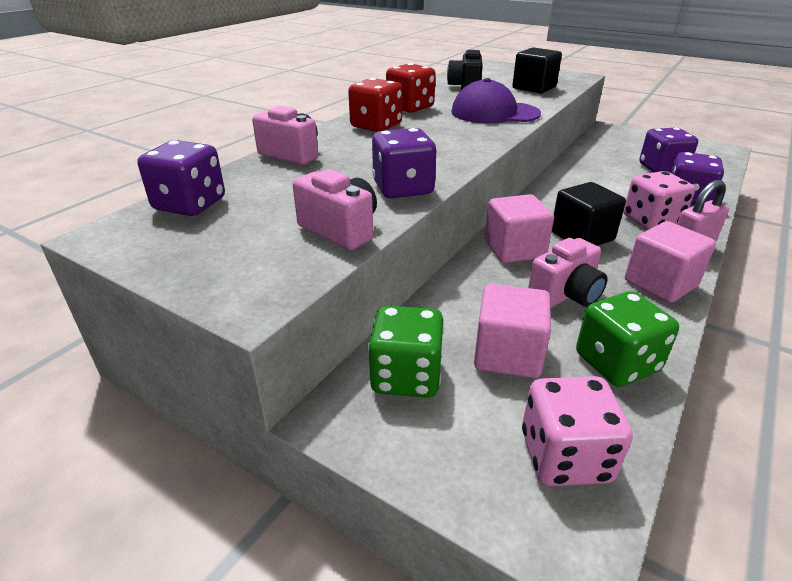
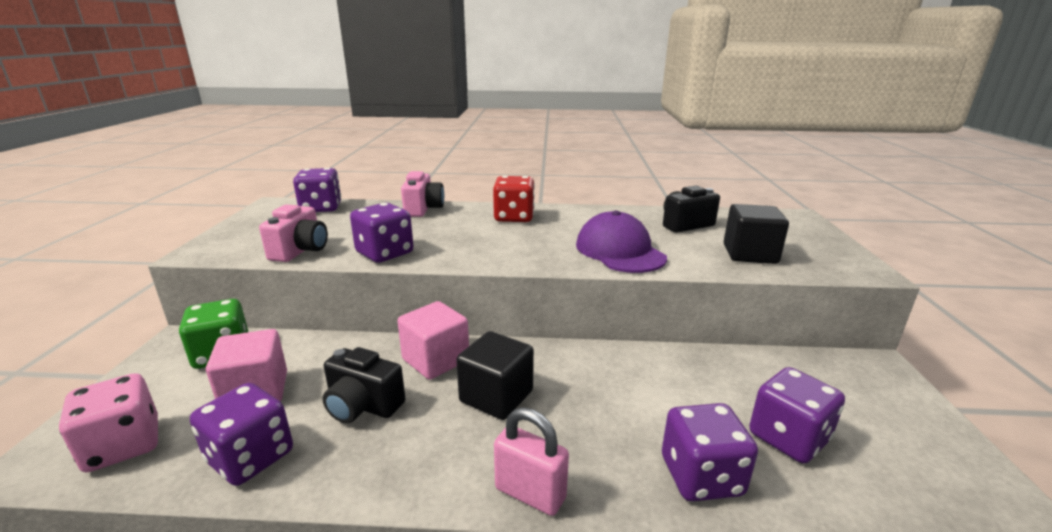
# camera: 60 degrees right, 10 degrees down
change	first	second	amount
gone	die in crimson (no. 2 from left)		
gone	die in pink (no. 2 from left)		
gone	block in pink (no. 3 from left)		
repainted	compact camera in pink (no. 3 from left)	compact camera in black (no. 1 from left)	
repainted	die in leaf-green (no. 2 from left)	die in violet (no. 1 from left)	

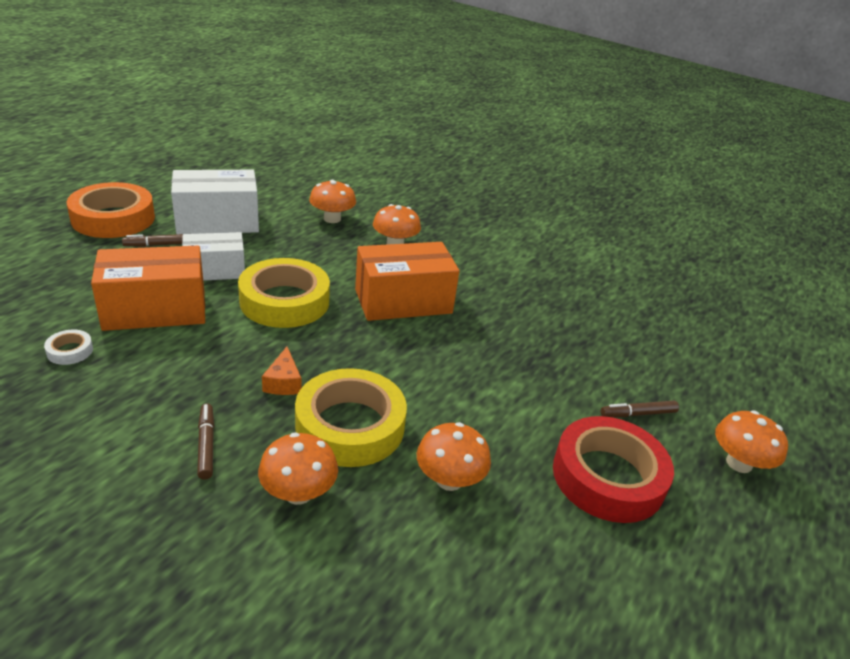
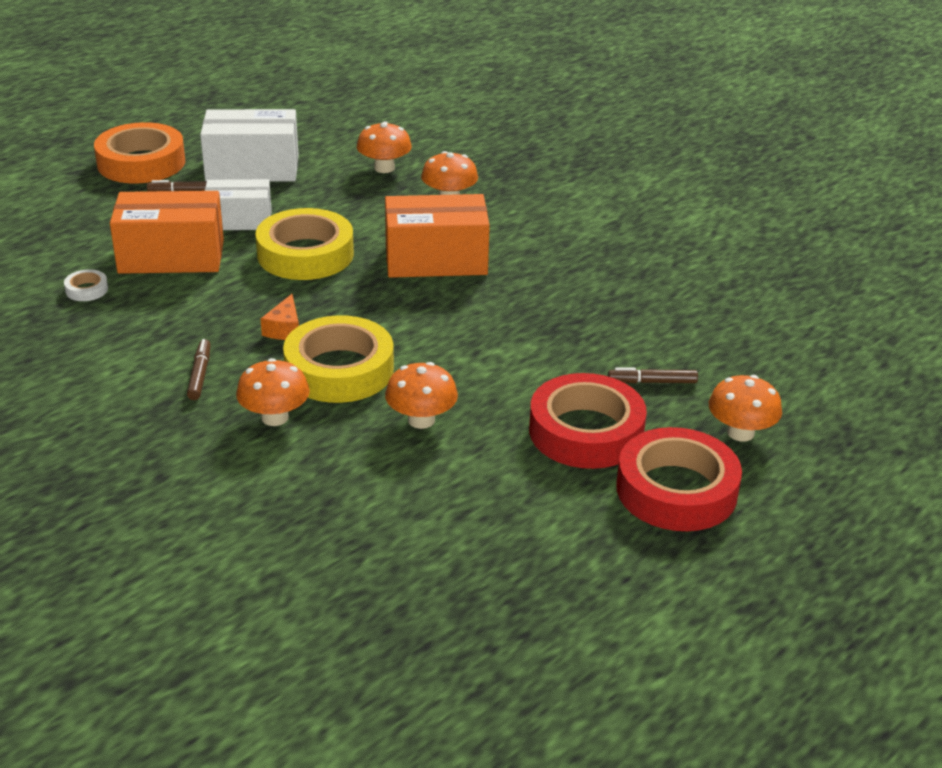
# camera: 15 degrees right, 0 degrees up
change	first	second	amount
new		sticky tape in crimson (no. 2 from left)	

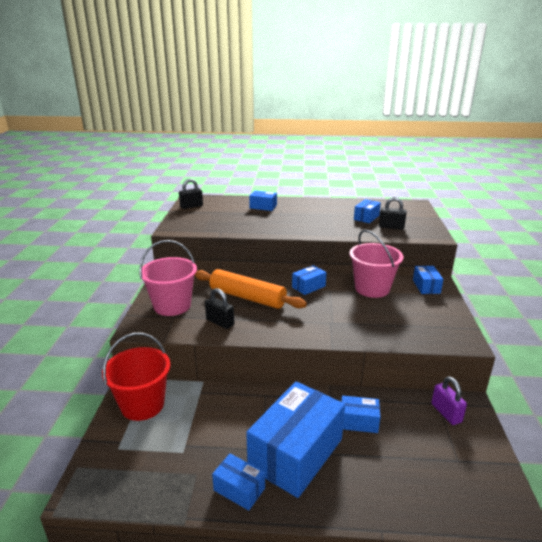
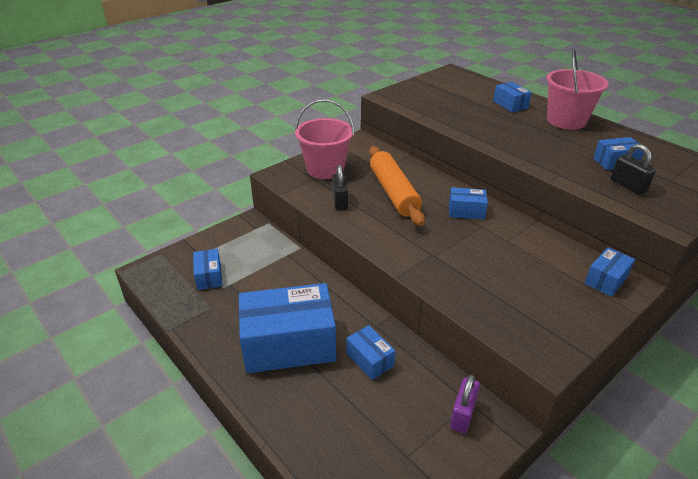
# camera: 45 degrees right, 10 degrees up
change	first	second	amount
gone	padlock in black (no. 1 from left)		
shifted	bucket in pink (no. 2 from left)		
gone	bucket in crimson		
shifted	package in cobalt (no. 1 from left)		

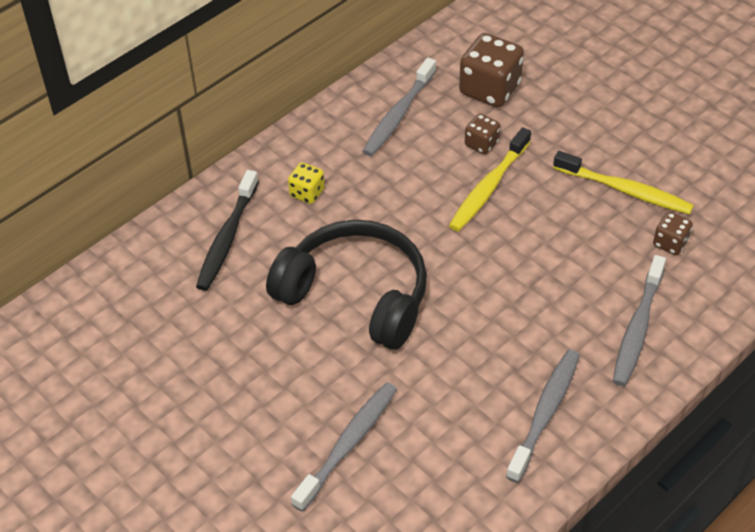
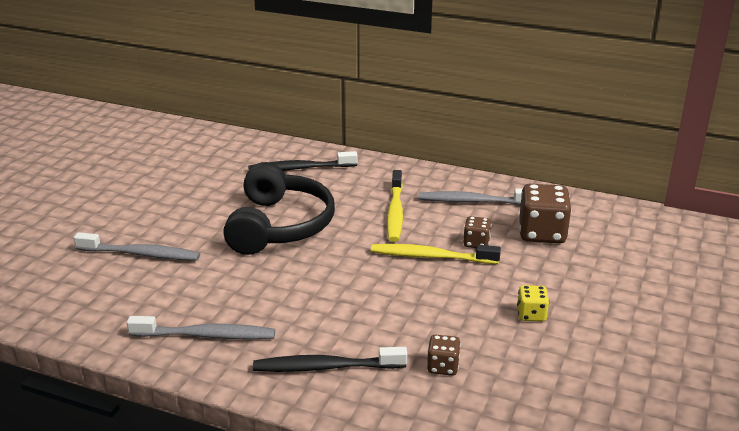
# camera: 65 degrees right, 20 degrees down
change	first	second	amount
shifted	tooth brush in bright yellow (no. 2 from left in the first image)	tooth brush in bright yellow (no. 1 from left)	
shifted	die in bright yellow		
repainted	tooth brush in ash-grey (no. 4 from left)	tooth brush in black (no. 2 from left)	

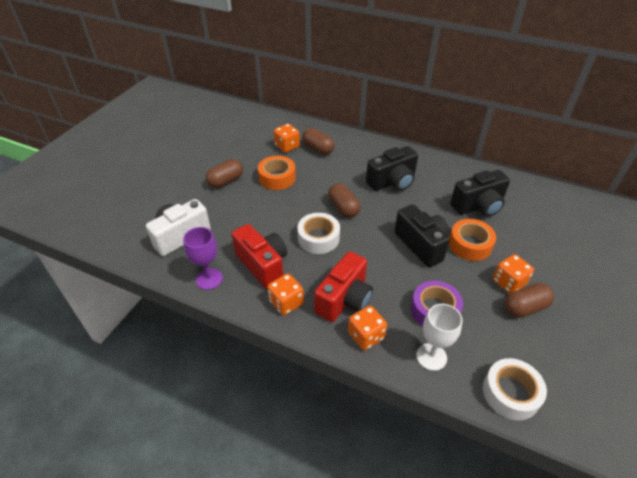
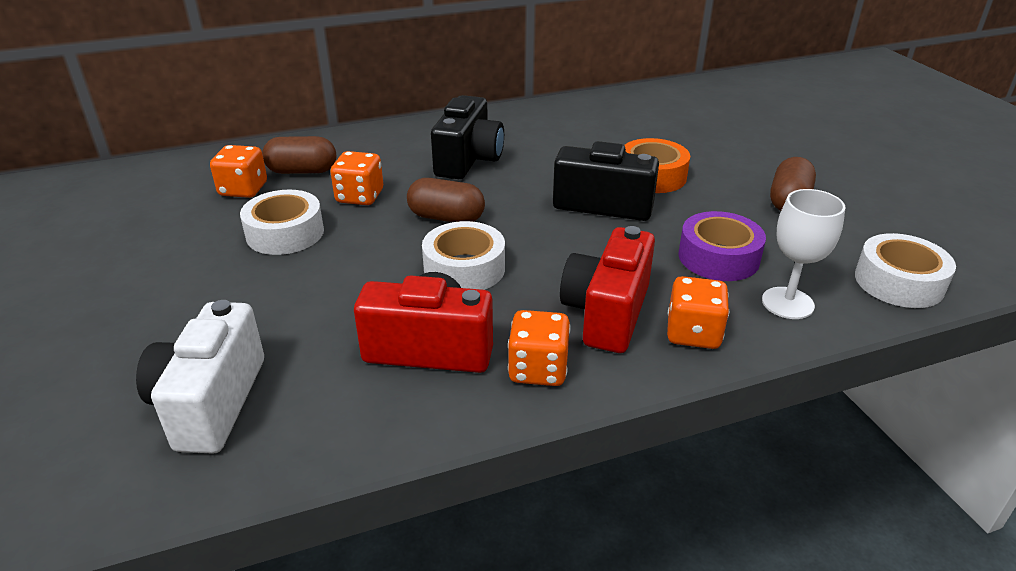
# camera: 45 degrees left, 10 degrees down
change	first	second	amount
repainted	sticky tape in orange-coloured (no. 1 from left)	sticky tape in pure white (no. 1 from left)	
gone	pill shape in dark brown (no. 1 from left)		
gone	compact camera in black (no. 3 from left)		
gone	goblet in violet		
rotated	compact camera in crimson (no. 2 from left)		150 degrees counterclockwise
shifted	die in orange-coloured (no. 4 from left in the first image)	die in orange-coloured (no. 2 from left)	

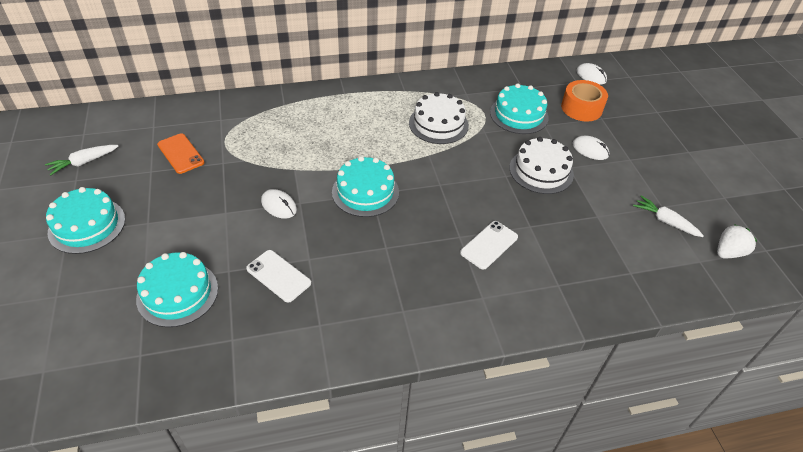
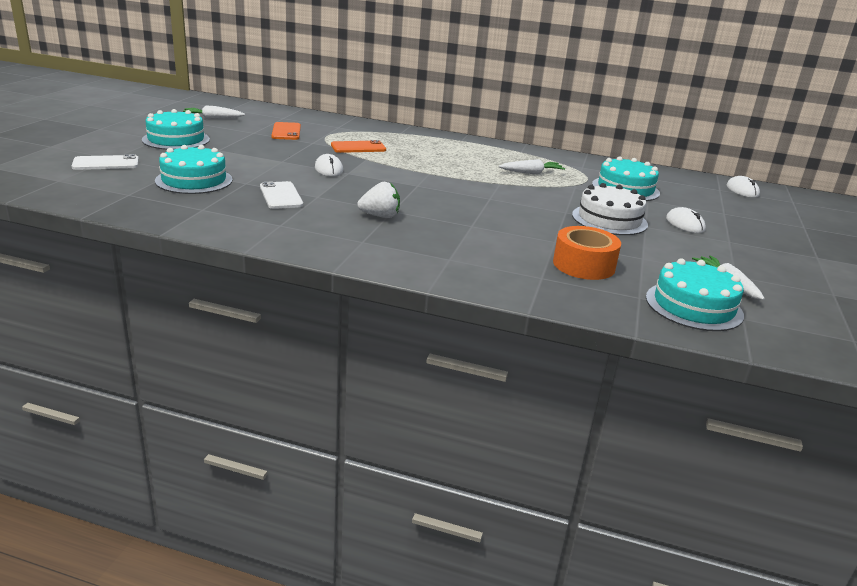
# camera: 30 degrees right, 20 degrees down
change	first	second	amount
shifted	sticky tape in orange-coloured		
swapped	layer cake in pure white (no. 1 from left)	toy carrot in pure white (no. 2 from left)	
shifted	layer cake in teal (no. 3 from left in the first image)	layer cake in teal (no. 4 from left)	
shifted	phone in pure white (no. 2 from left in the first image)	phone in pure white (no. 1 from left)	
shifted	toy strawberry in pure white		
new		phone in orange-coloured (no. 2 from left)	

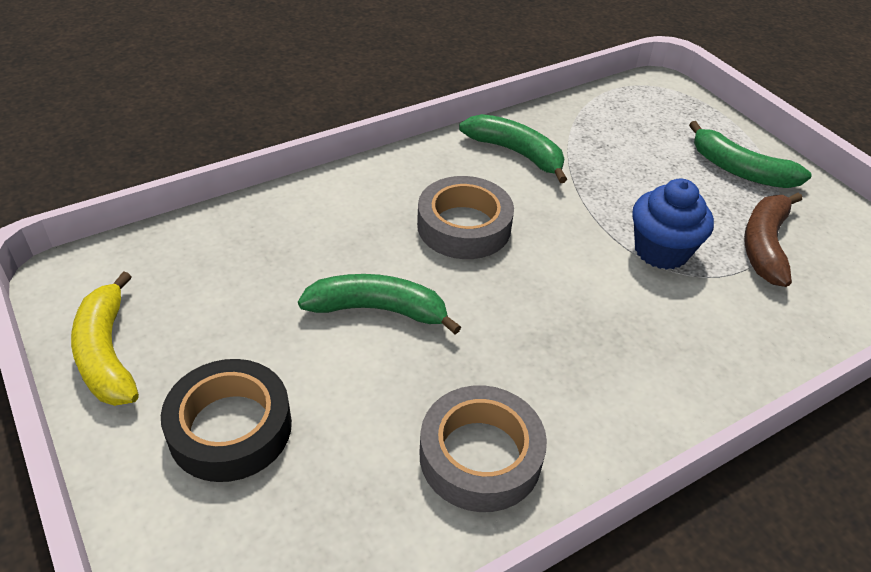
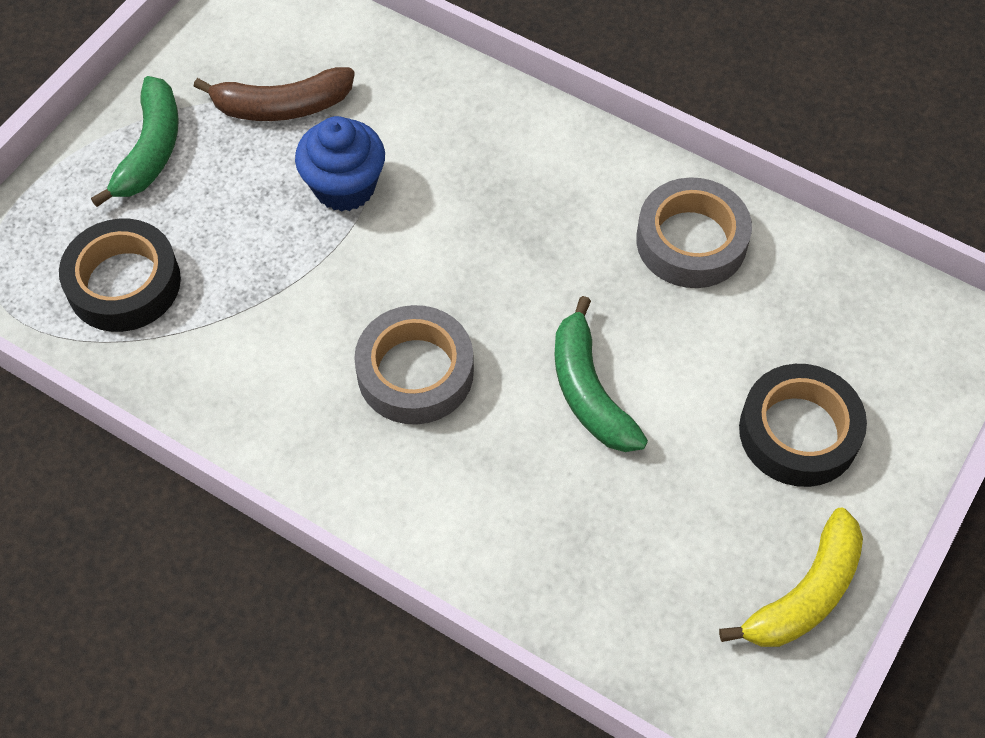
# camera: 115 degrees left, 15 degrees up
change	first	second	amount
gone	toy banana in leaf-green (no. 2 from left)		
new		sticky tape in black (no. 1 from left)	

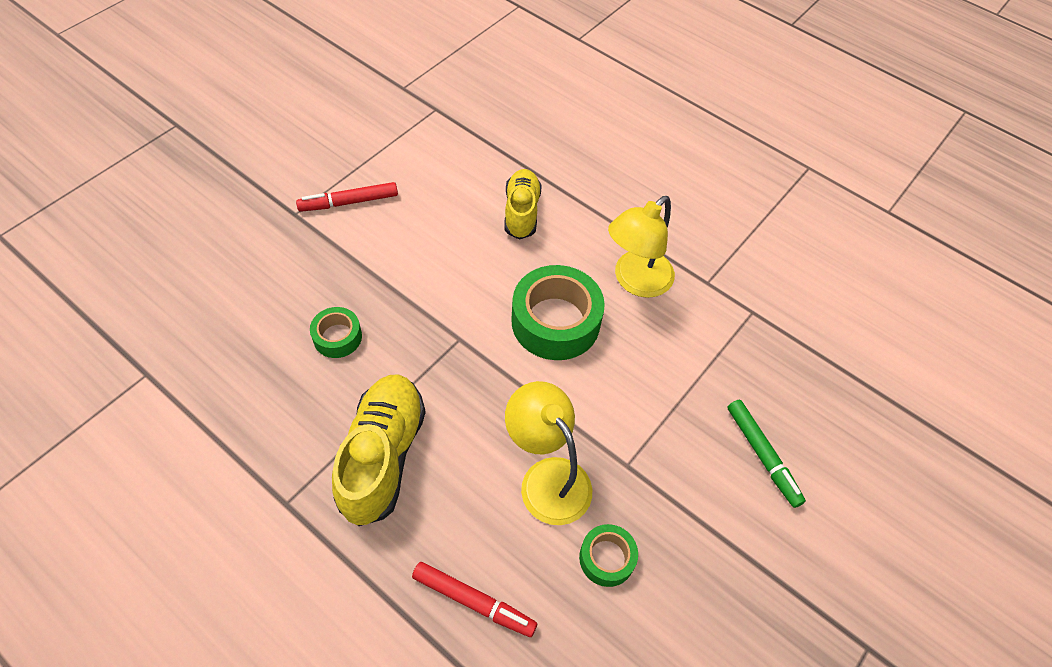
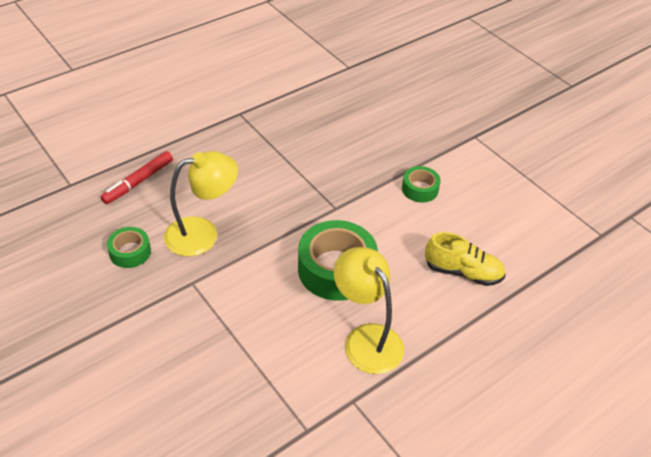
# camera: 105 degrees right, 10 degrees down
change	first	second	amount
gone	felt pen in crimson (no. 1 from left)		
shifted	sticky tape in leaf-green (no. 1 from left in the first image)	sticky tape in leaf-green (no. 3 from left)	
gone	lace-up shoe in bright yellow (no. 1 from left)		
gone	felt pen in leaf-green		

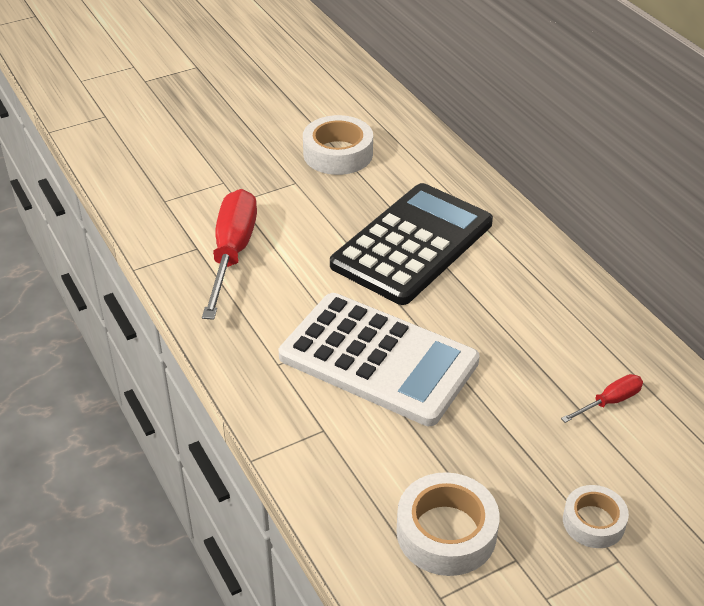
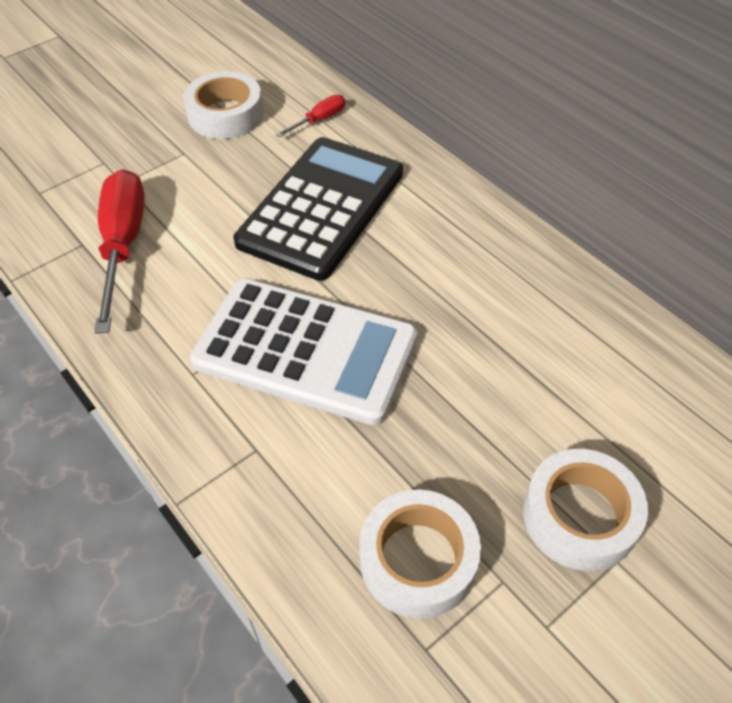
# camera: 10 degrees left, 10 degrees up
change	first	second	amount
shifted	screwdriver in crimson (no. 2 from left)		
scaled	sticky tape in pure white (no. 3 from left)		x1.61

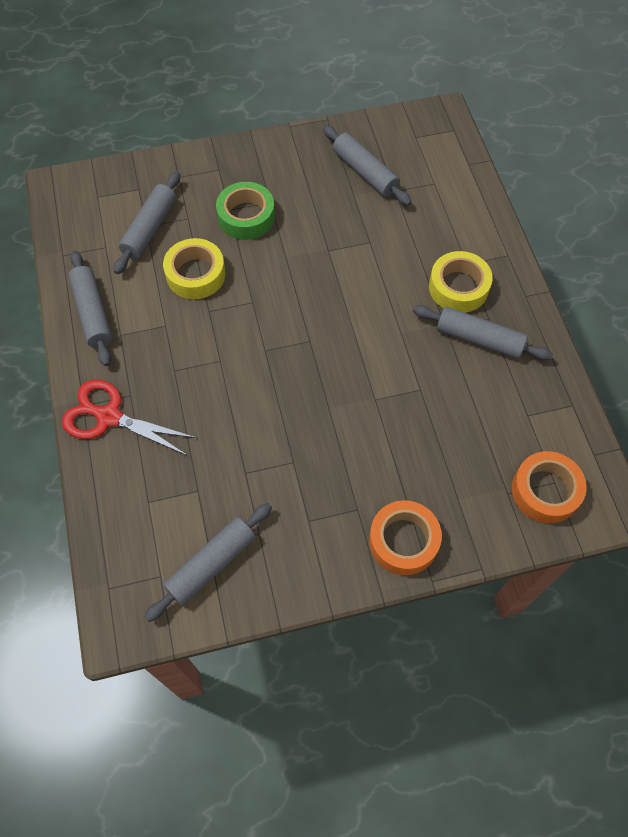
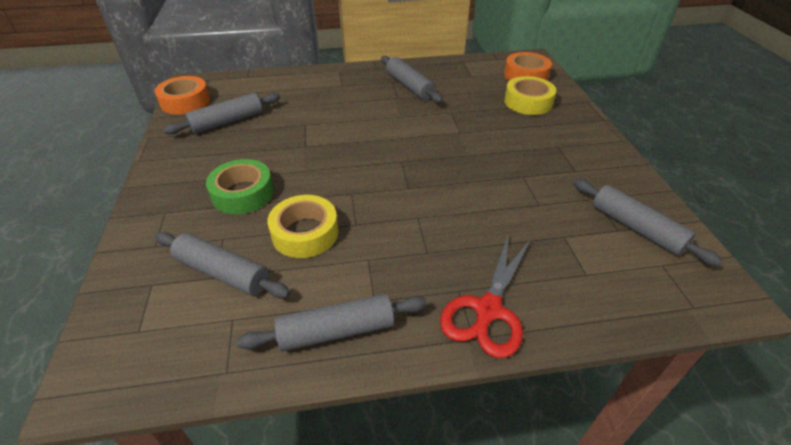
# camera: 85 degrees left, 20 degrees down
change	first	second	amount
shifted	sticky tape in bright yellow (no. 2 from left)		
rotated	pastry roller in ash-grey (no. 5 from left in the first image)	pastry roller in ash-grey (no. 4 from left)	60 degrees counterclockwise
shifted	sticky tape in orange-coloured (no. 1 from left)		

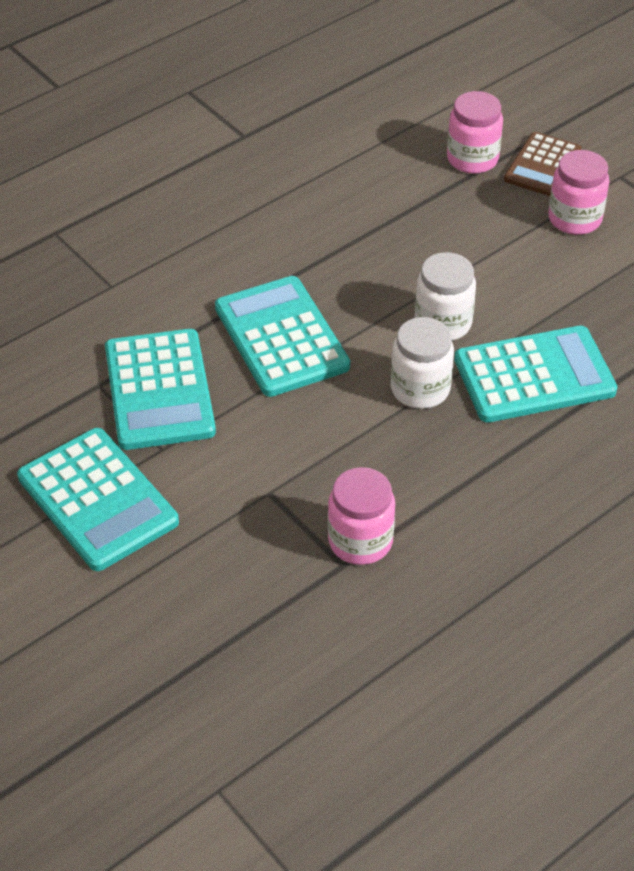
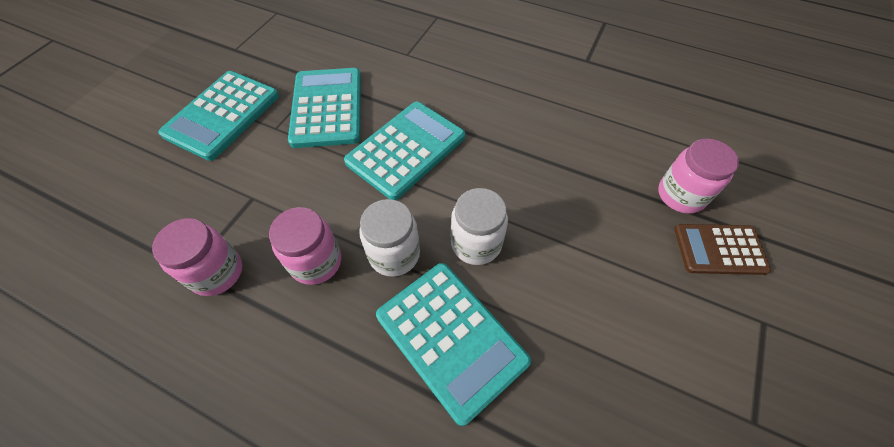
# camera: 65 degrees right, 10 degrees up
change	first	second	amount
shifted	preserve jar in pink (no. 3 from left in the first image)	preserve jar in pink (no. 2 from left)	
rotated	calculator in teal (no. 2 from left)		120 degrees clockwise

